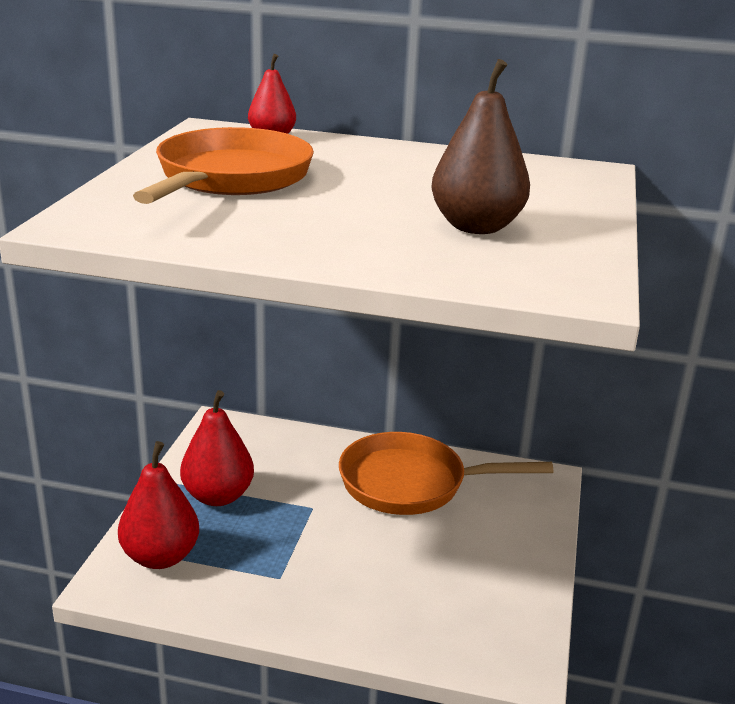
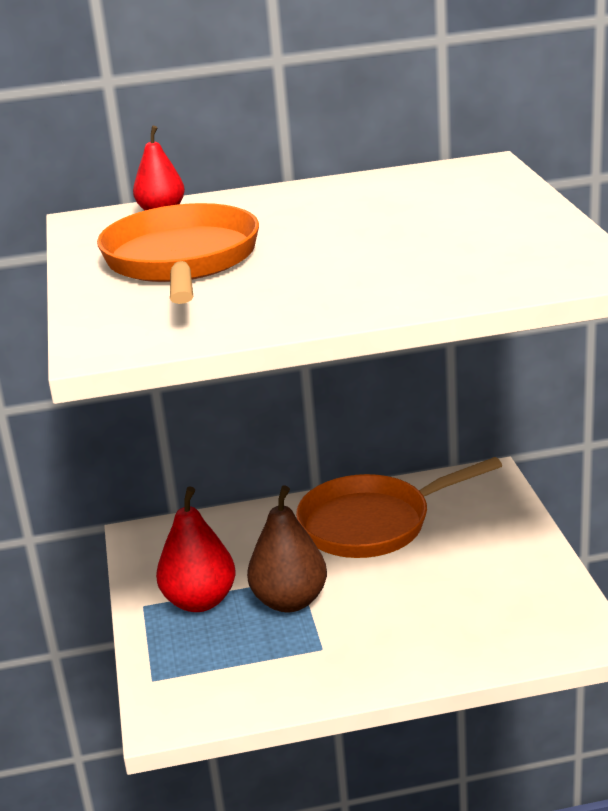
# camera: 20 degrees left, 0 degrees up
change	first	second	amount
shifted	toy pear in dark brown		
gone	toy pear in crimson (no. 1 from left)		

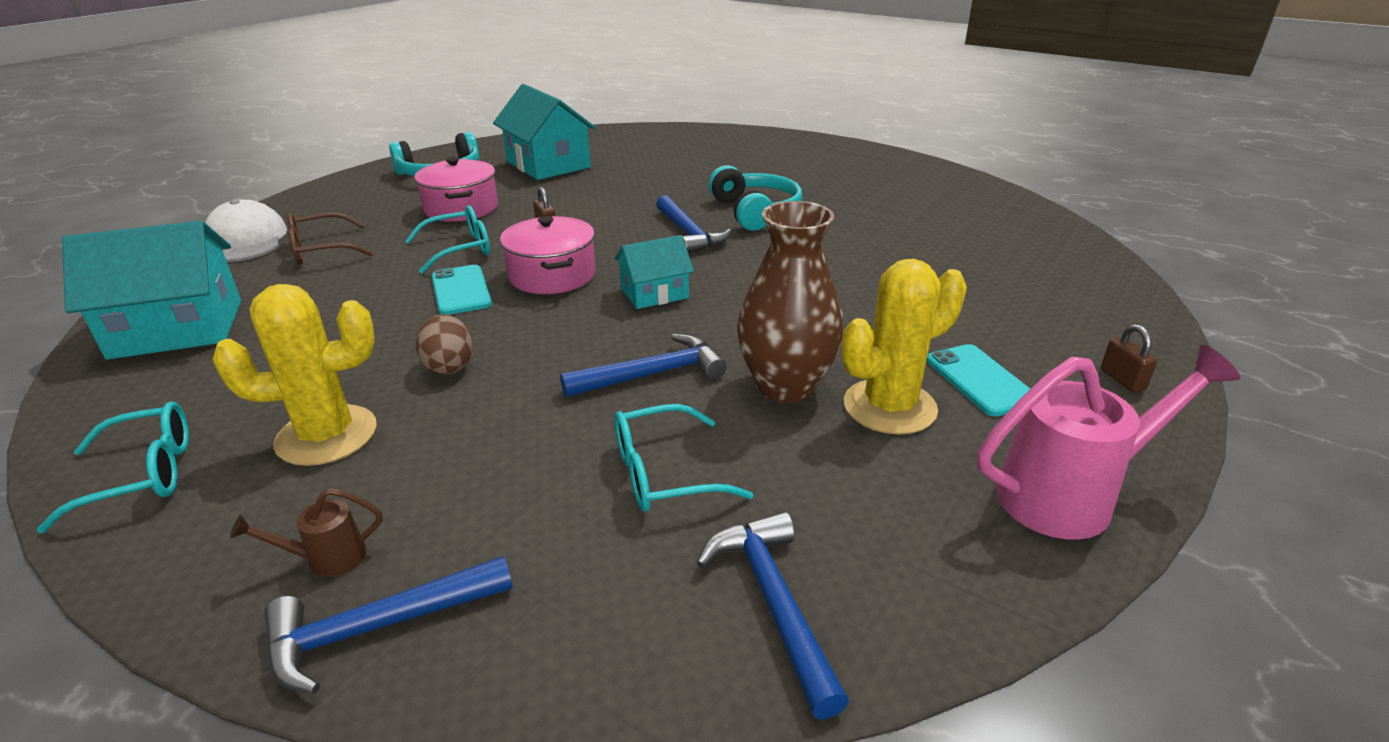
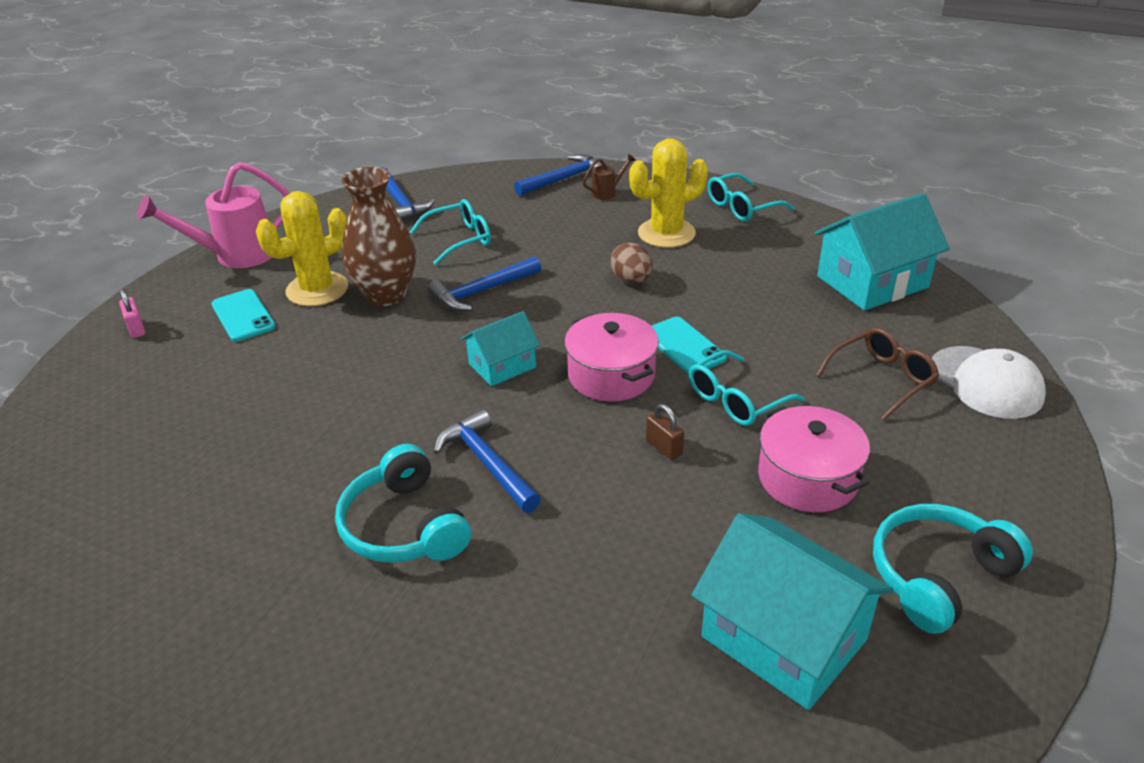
# camera: 170 degrees right, 5 degrees up
change	first	second	amount
repainted	padlock in dark brown (no. 2 from left)	padlock in pink	

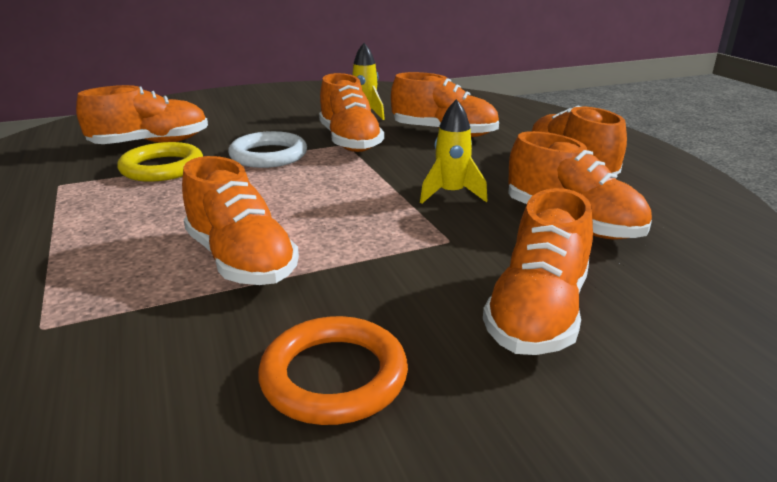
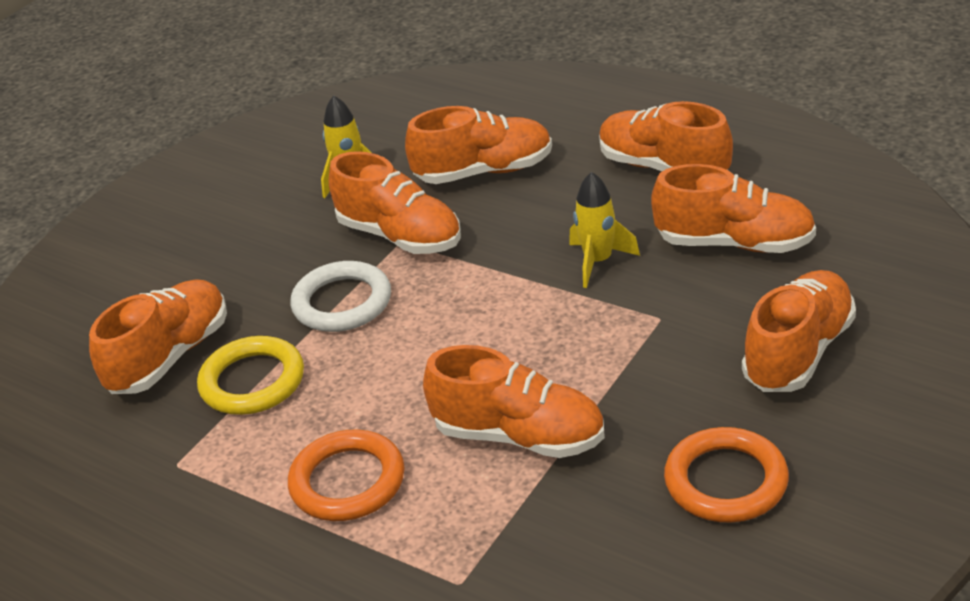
# camera: 30 degrees left, 10 degrees up
change	first	second	amount
rotated	lace-up shoe in orange-coloured (no. 5 from left in the first image)	lace-up shoe in orange-coloured (no. 7 from left)	135 degrees counterclockwise
new		hoop in orange-coloured (no. 1 from left)	

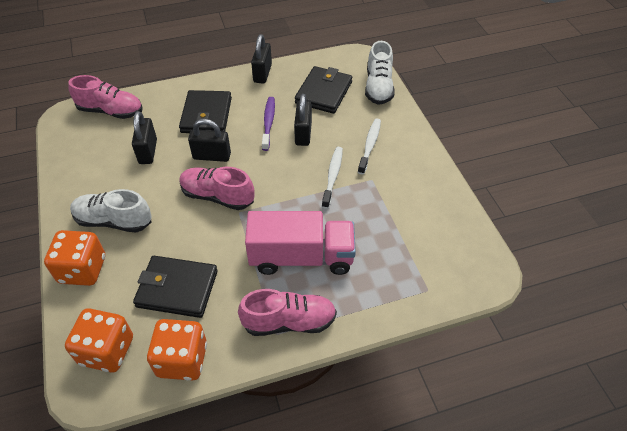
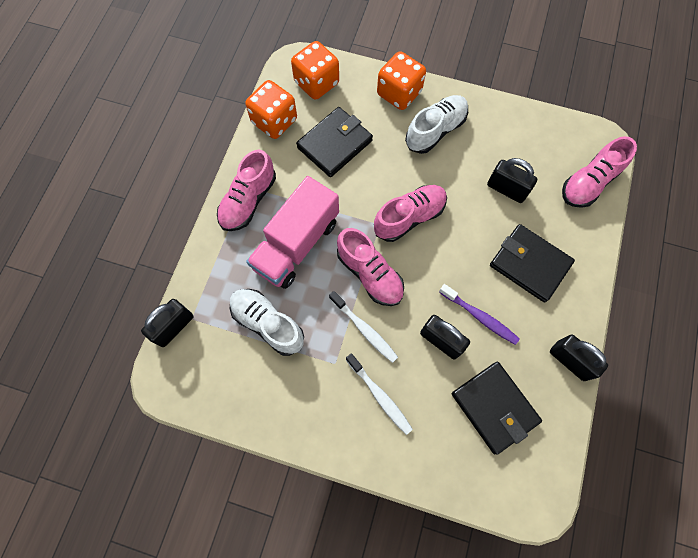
# camera: 125 degrees right, 20 degrees up
change	first	second	amount
shifted	lace-up shoe in pure white (no. 2 from left in the first image)	lace-up shoe in pure white (no. 1 from left)	
shifted	padlock in black (no. 2 from left in the first image)	padlock in black (no. 1 from left)	
new		lace-up shoe in pink (no. 2 from left)	

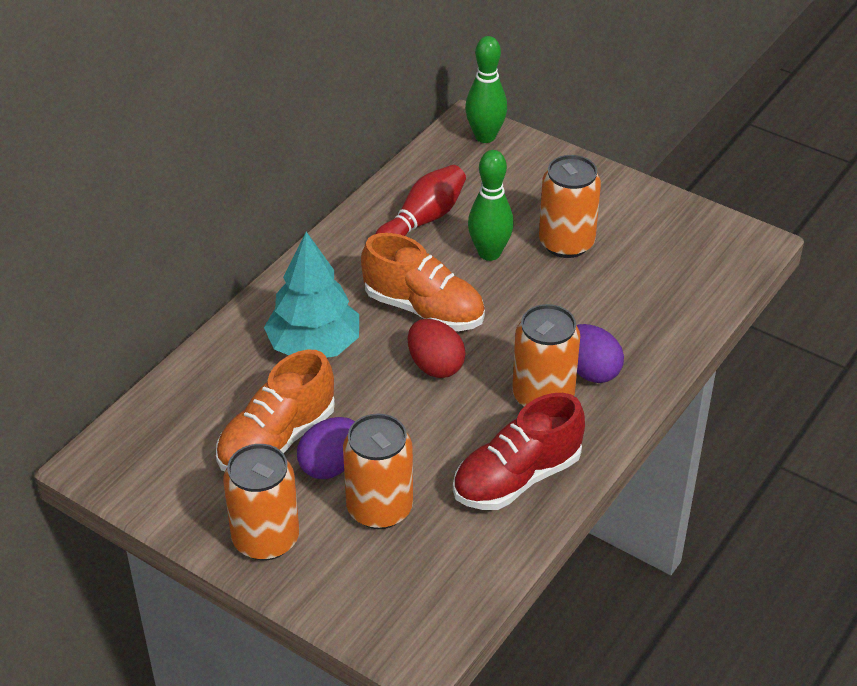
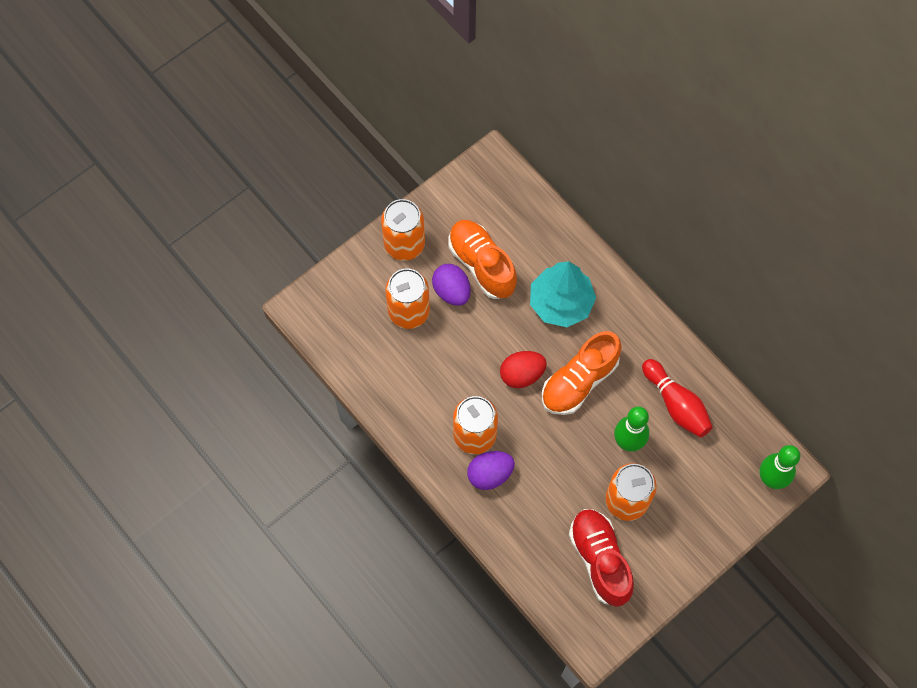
# camera: 105 degrees right, 25 degrees up
change	first	second	amount
shifted	lace-up shoe in crimson		

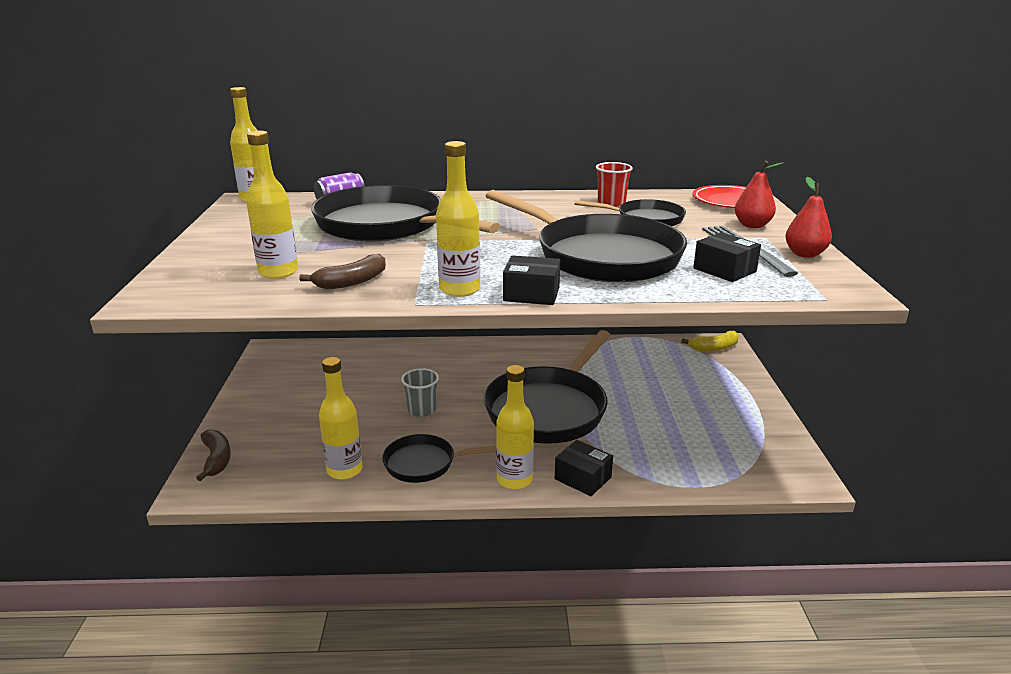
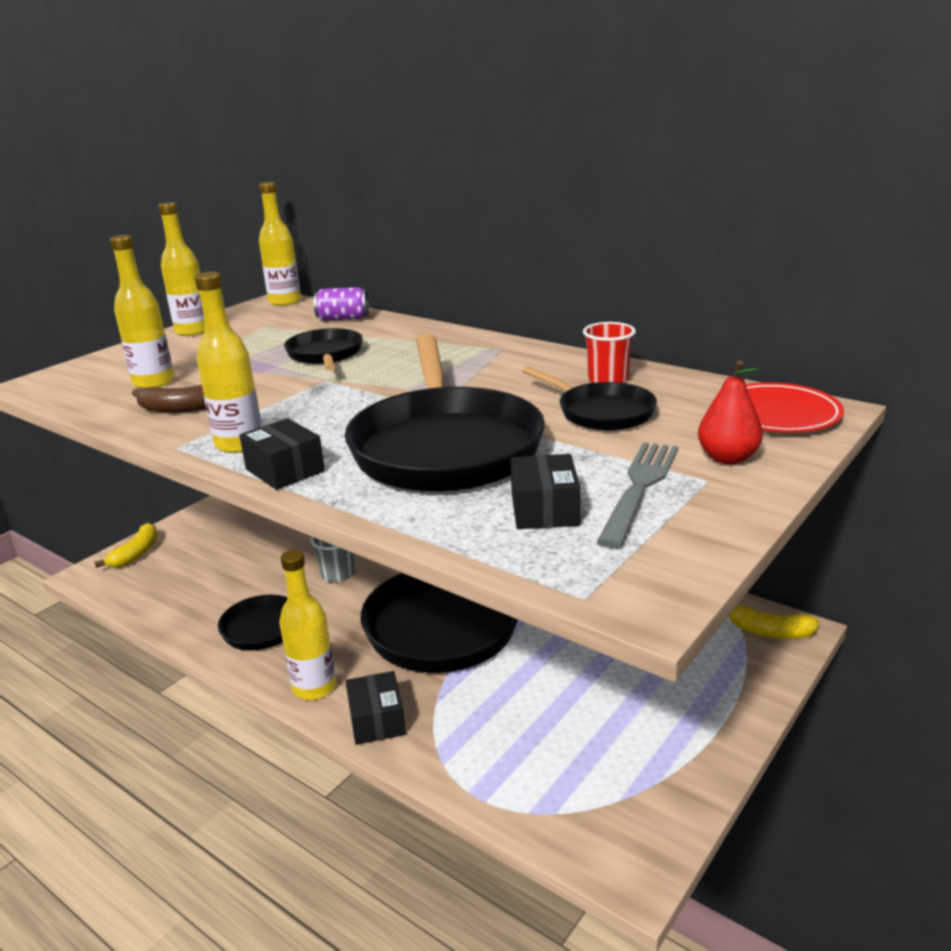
# camera: 40 degrees right, 0 degrees up
change	first	second	amount
gone	toy pear in crimson (no. 2 from left)		
scaled	skillet in black (no. 1 from left in the first image)	skillet in black (no. 2 from left)	x0.52
shifted	bottle in bright yellow (no. 3 from left in the first image)	bottle in bright yellow (no. 2 from left)	
repainted	toy banana in dark brown (no. 1 from left)	toy banana in bright yellow (no. 1 from left)	

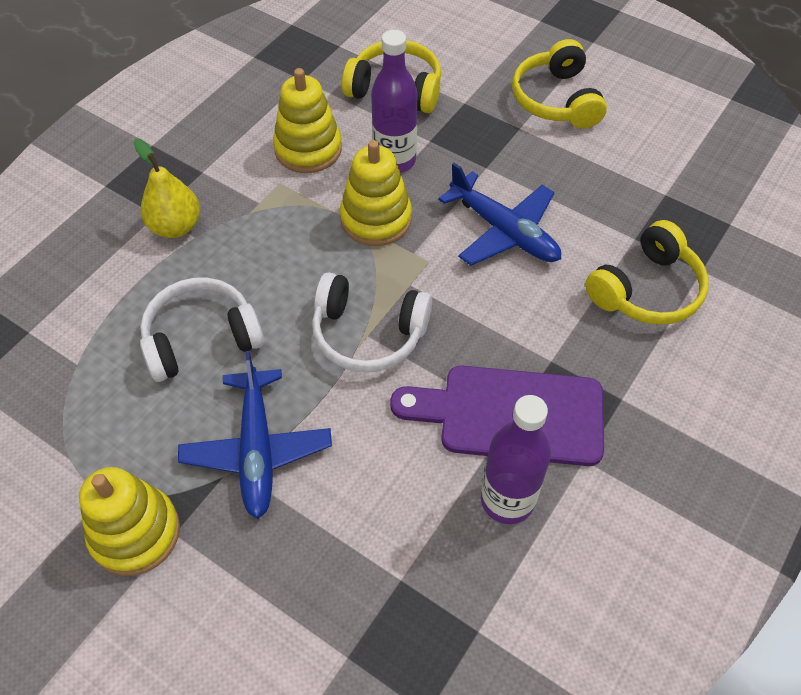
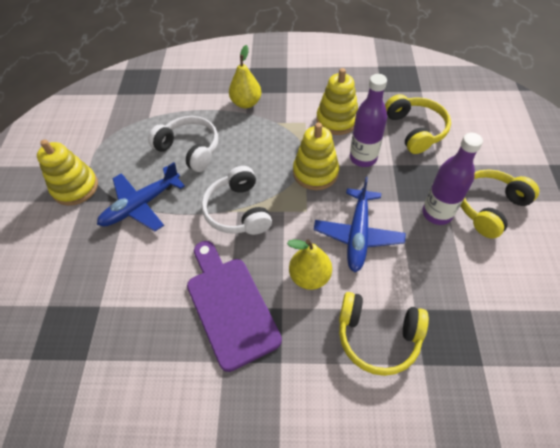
# camera: 60 degrees right, 0 degrees up
change	first	second	amount
shifted	bottle in violet (no. 2 from left)		
new		toy pear in bright yellow (no. 2 from left)	

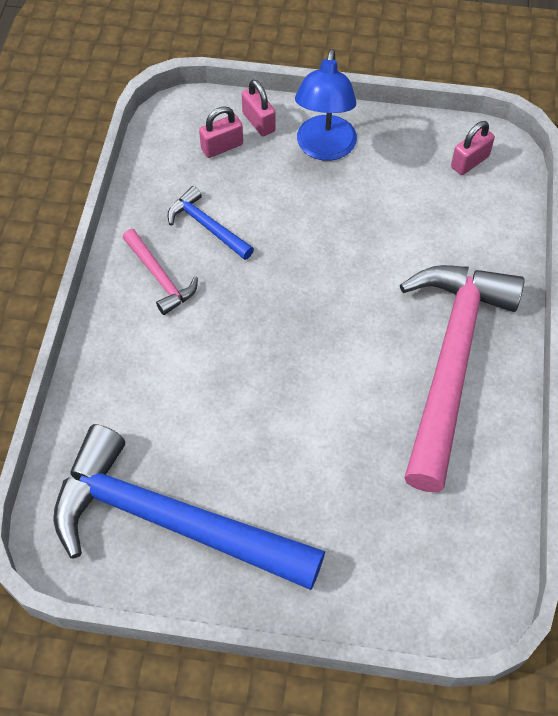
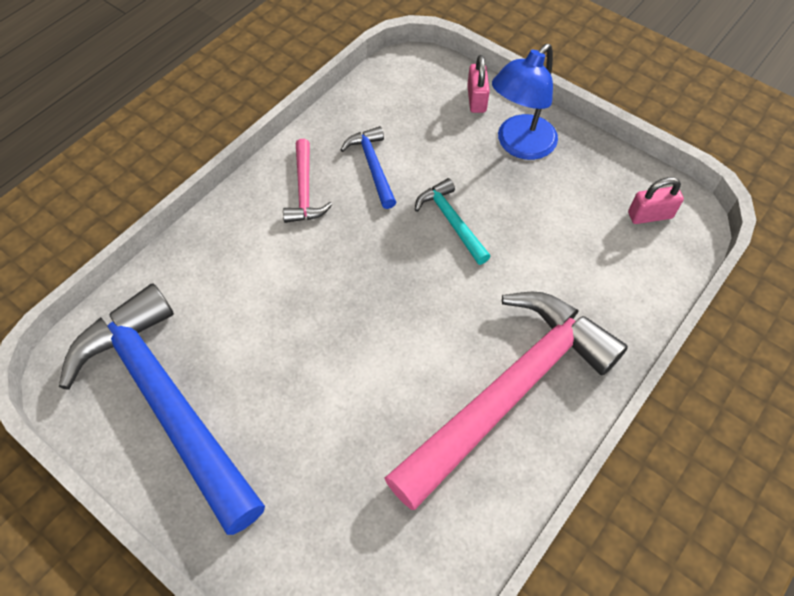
# camera: 30 degrees right, 0 degrees up
change	first	second	amount
gone	padlock in pink (no. 1 from left)		
new		carpenter's hammer in teal	

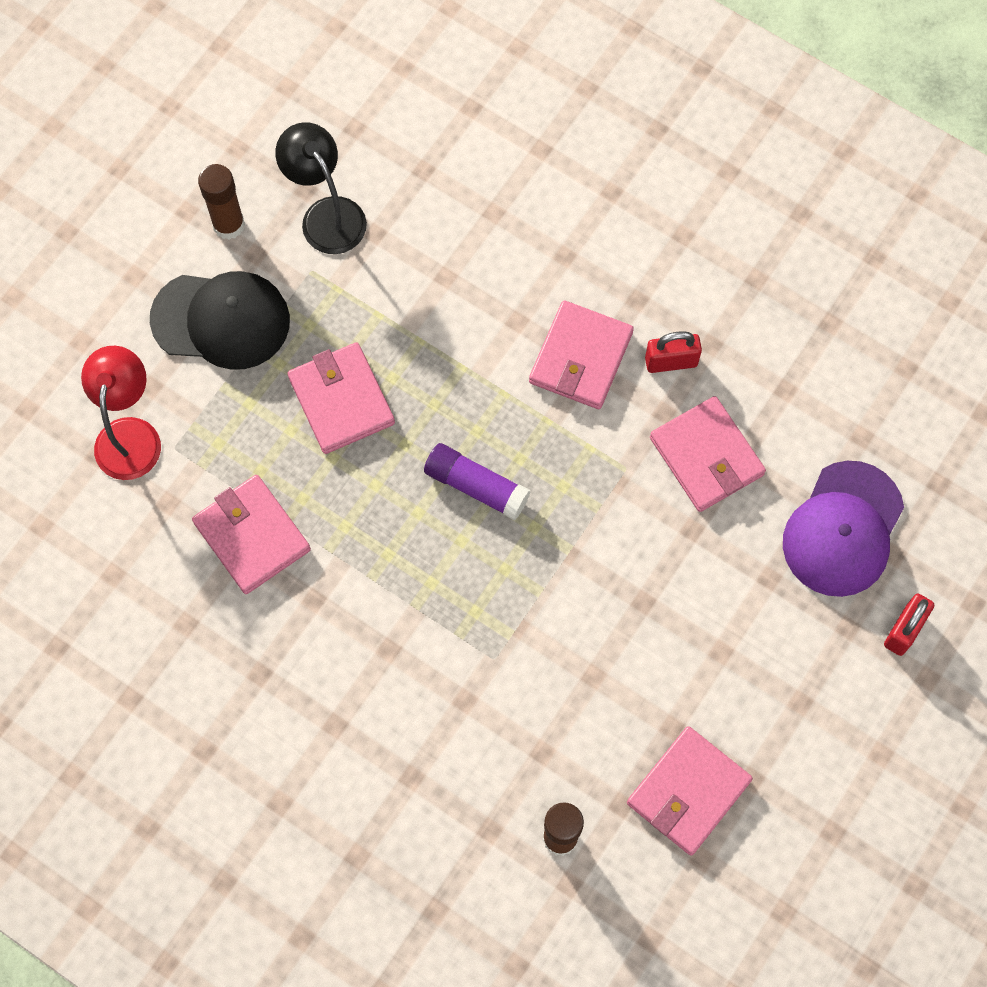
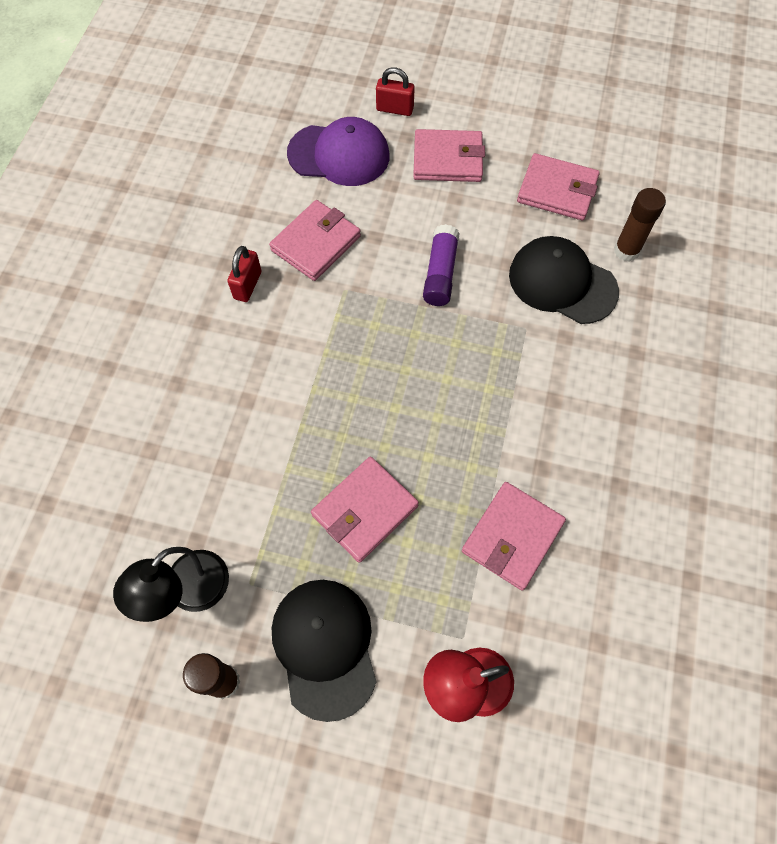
# camera: 110 degrees left, 5 degrees down
change	first	second	amount
shifted	wallet in pink (no. 3 from left)		
rotated	padlock in crimson (no. 1 from left)		45 degrees clockwise
shifted	glue stick in violet		
new		baseball cap in black (no. 2 from left)	

